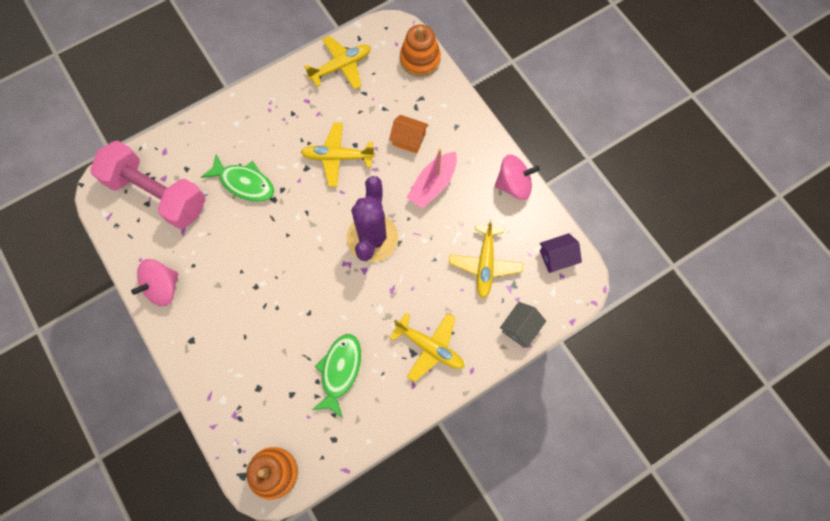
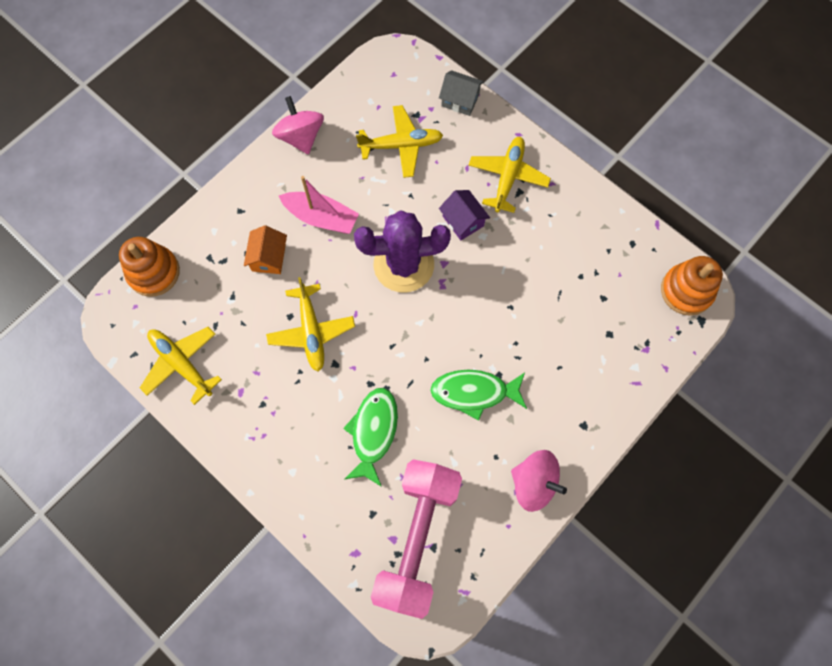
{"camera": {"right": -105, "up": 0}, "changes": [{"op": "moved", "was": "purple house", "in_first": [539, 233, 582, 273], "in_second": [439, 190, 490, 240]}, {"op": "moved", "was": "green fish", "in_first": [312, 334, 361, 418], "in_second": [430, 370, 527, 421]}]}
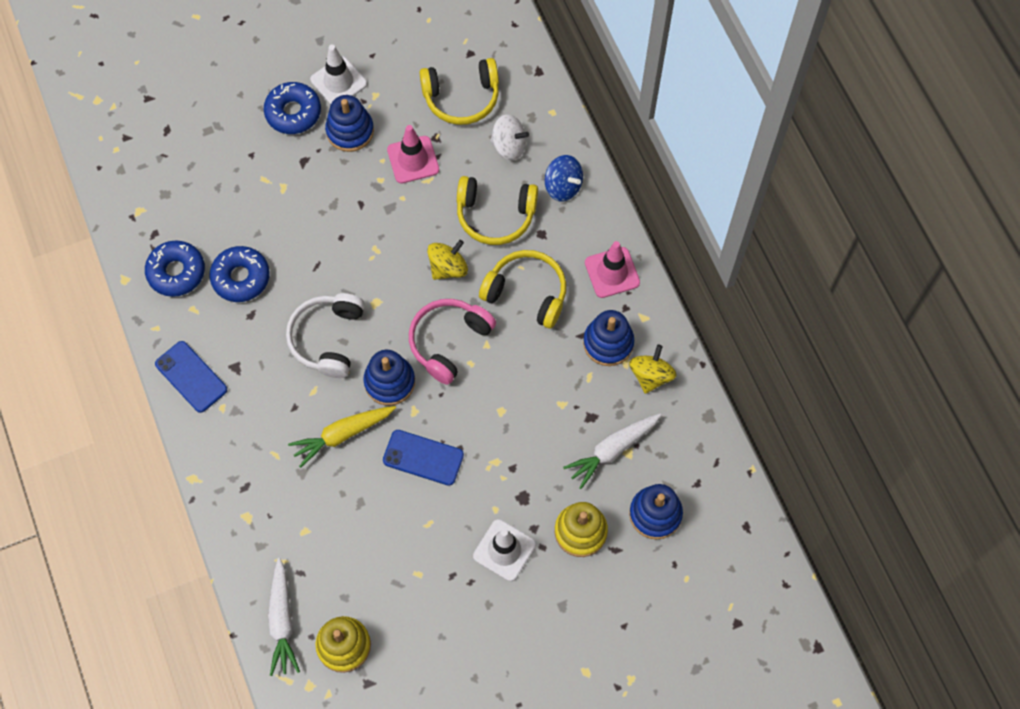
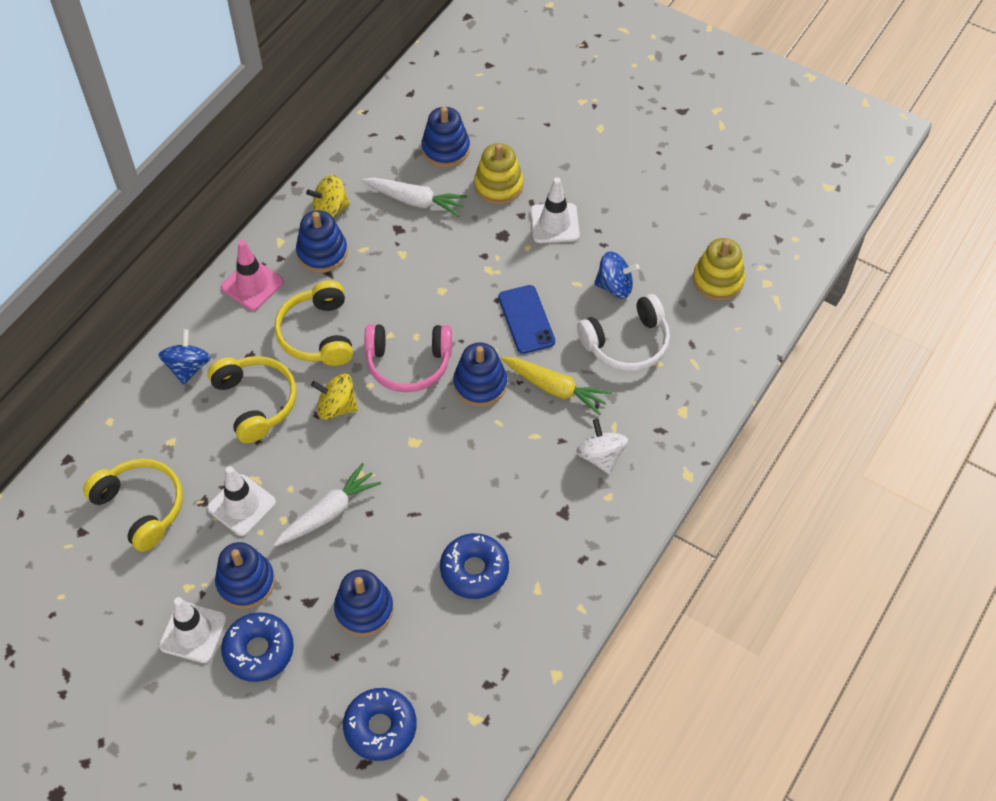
{"camera": {"right": -125, "up": -10}, "changes": [{"op": "moved", "was": "white spinning top", "in_first": [490, 114, 529, 161], "in_second": [576, 419, 628, 474]}, {"op": "recoloured", "was": "pink traffic cone", "now": "white traffic cone", "in_first": [387, 125, 439, 184], "in_second": [207, 466, 276, 536]}, {"op": "moved", "was": "blue donut", "in_first": [145, 241, 205, 297], "in_second": [343, 688, 417, 761]}, {"op": "moved", "was": "white headphones", "in_first": [286, 293, 365, 378], "in_second": [577, 294, 670, 372]}, {"op": "removed", "was": "blue phone", "in_first": [155, 341, 227, 413]}, {"op": "moved", "was": "white carrot", "in_first": [268, 558, 300, 676], "in_second": [273, 463, 382, 546]}, {"op": "added", "now": "blue spinning top", "in_second": [594, 252, 639, 298]}, {"op": "added", "now": "blue stacking toy", "in_second": [334, 569, 394, 636]}]}
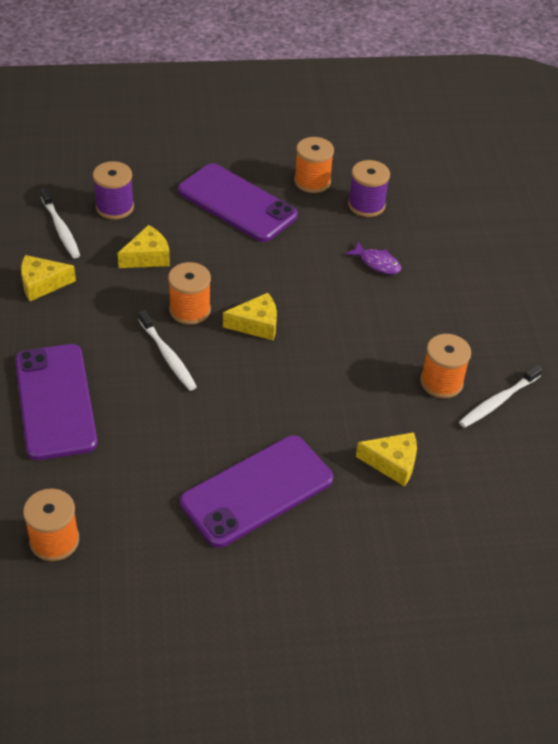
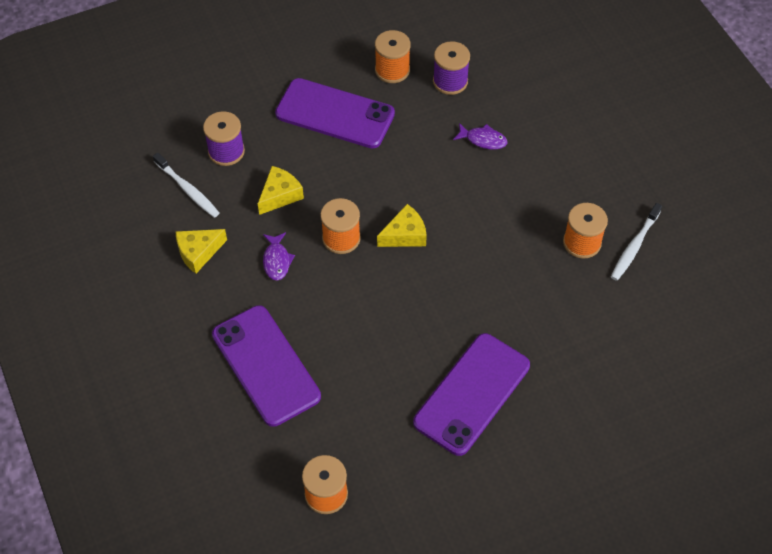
{"camera": {"right": -15, "up": 10}, "changes": [{"op": "removed", "was": "white toothbrush", "in_first": [138, 310, 197, 391]}, {"op": "removed", "was": "yellow cheese", "in_first": [356, 432, 417, 487]}, {"op": "added", "now": "purple fish", "in_second": [263, 232, 295, 281]}]}
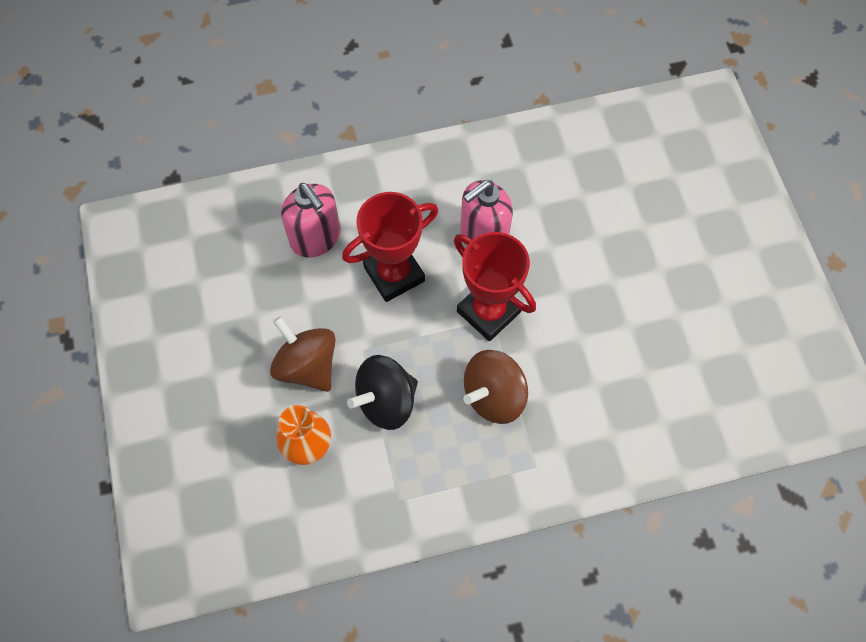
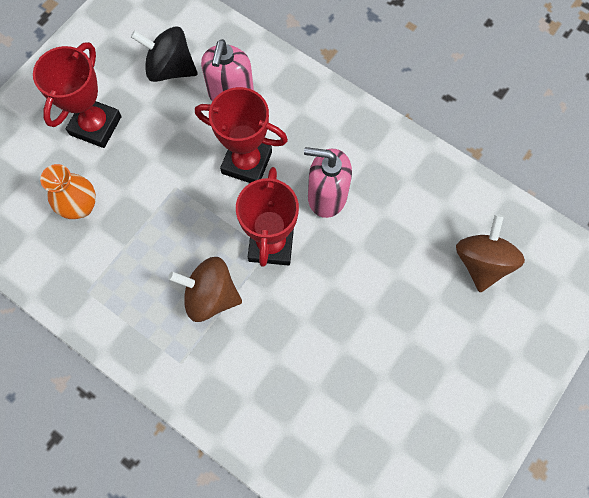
{"camera": {"right": 50, "up": 5}, "changes": [{"op": "moved", "was": "brown spinning top", "in_first": [270, 316, 335, 392], "in_second": [456, 214, 525, 292]}, {"op": "moved", "was": "black spinning top", "in_first": [347, 355, 418, 430], "in_second": [131, 26, 198, 82]}, {"op": "added", "now": "red trophy", "in_second": [33, 42, 122, 148]}]}
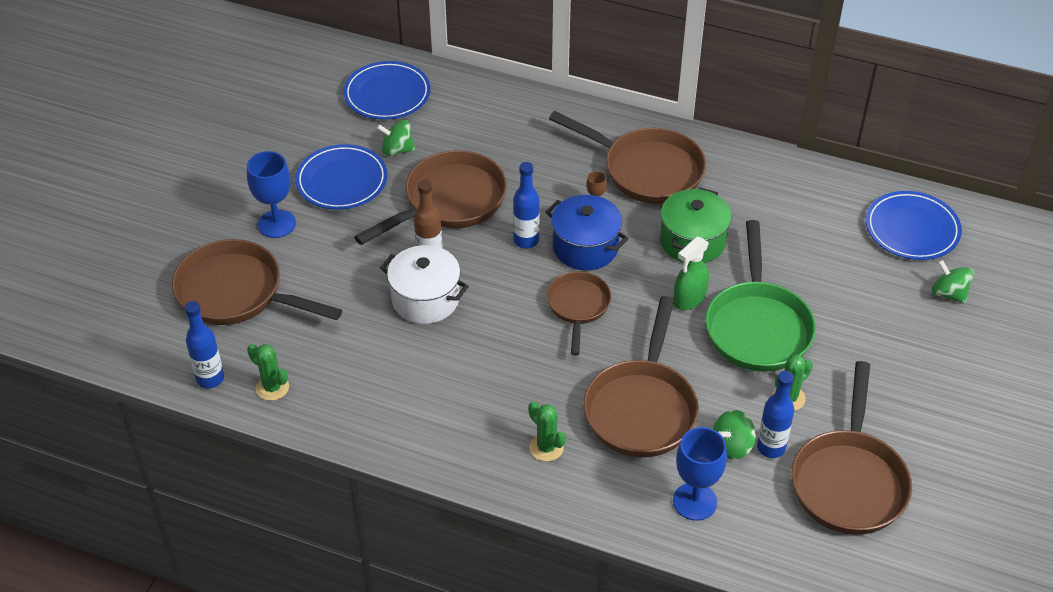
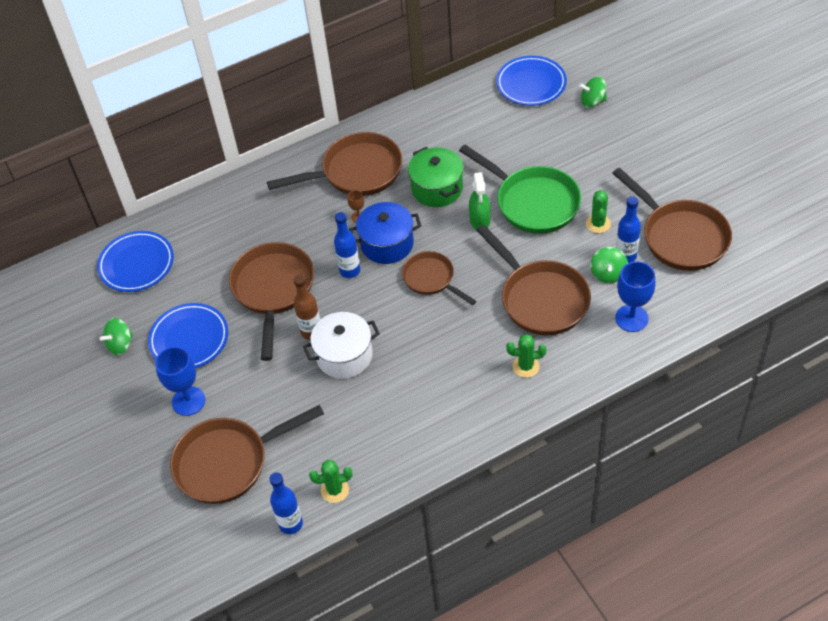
{"camera": {"right": -45, "up": 5}, "changes": [{"op": "moved", "was": "green spinning top", "in_first": [377, 120, 415, 156], "in_second": [99, 318, 133, 355]}]}
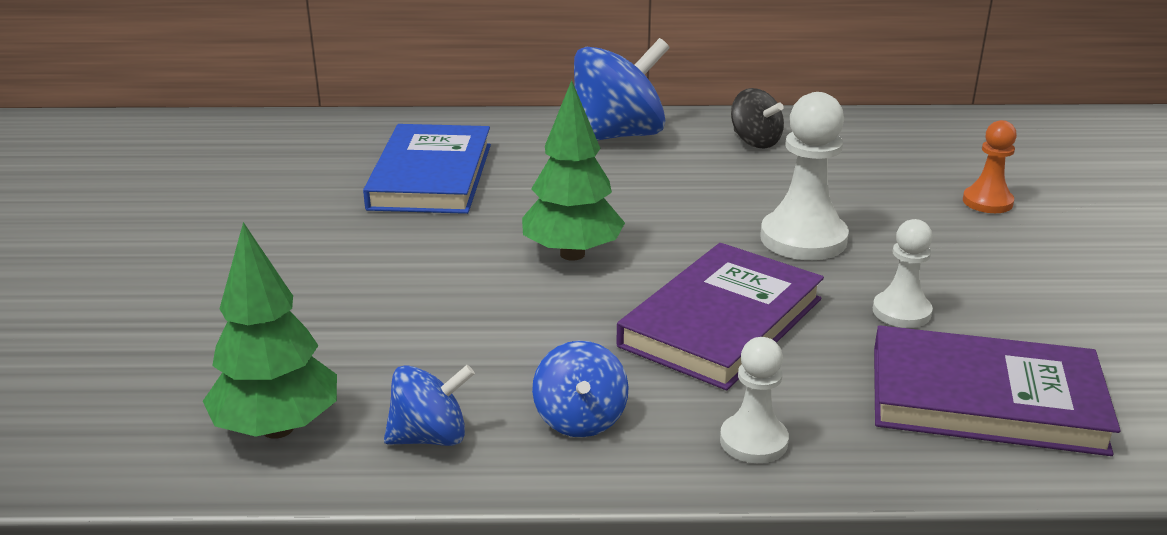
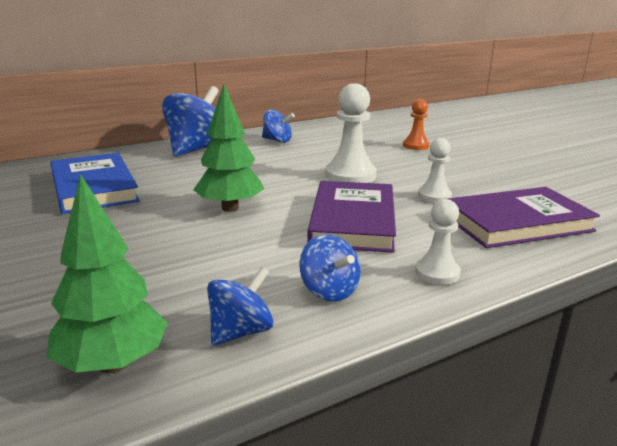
{"camera": {"right": -30, "up": -5}, "changes": [{"op": "recoloured", "was": "black spinning top", "now": "blue spinning top", "in_first": [731, 88, 784, 149], "in_second": [262, 109, 295, 143]}]}
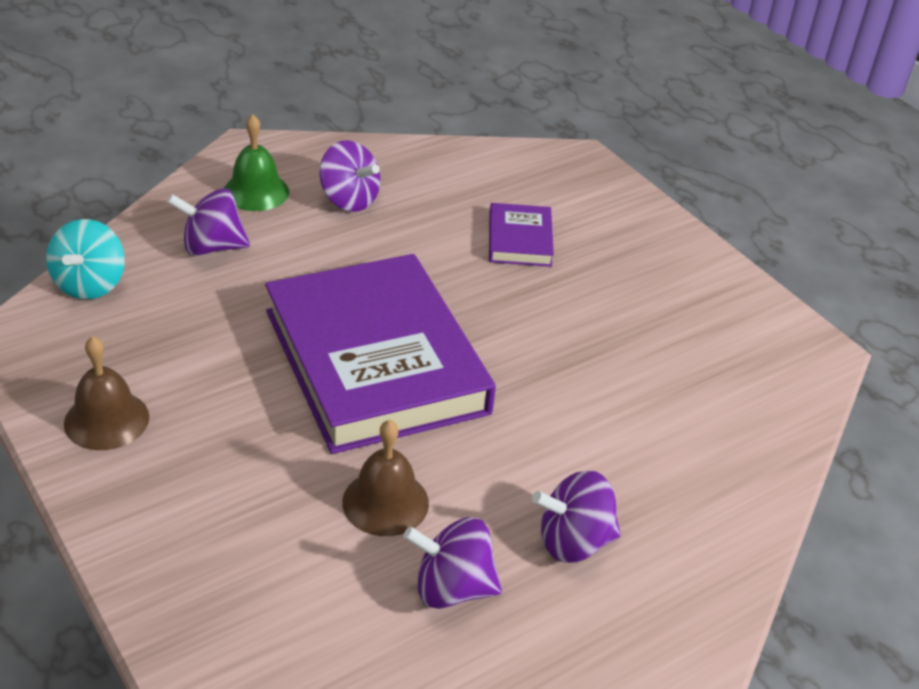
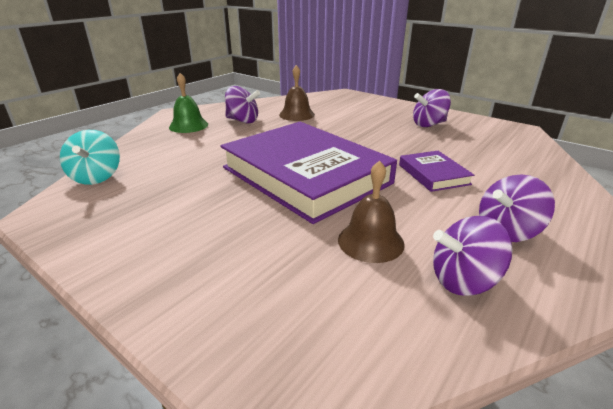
{"camera": {"right": -15, "up": -10}, "changes": [{"op": "moved", "was": "purple spinning top", "in_first": [167, 188, 250, 256], "in_second": [413, 89, 451, 127]}, {"op": "moved", "was": "purple book", "in_first": [489, 203, 554, 267], "in_second": [399, 151, 474, 192]}, {"op": "moved", "was": "brown bell", "in_first": [64, 336, 149, 450], "in_second": [279, 65, 315, 121]}]}
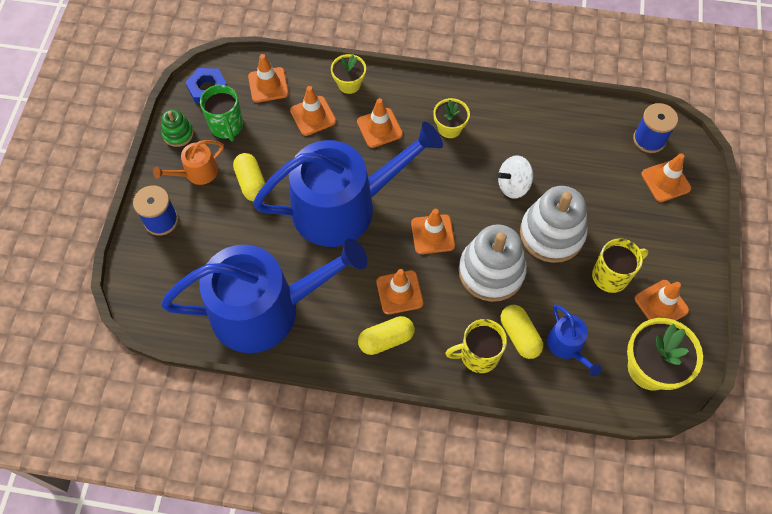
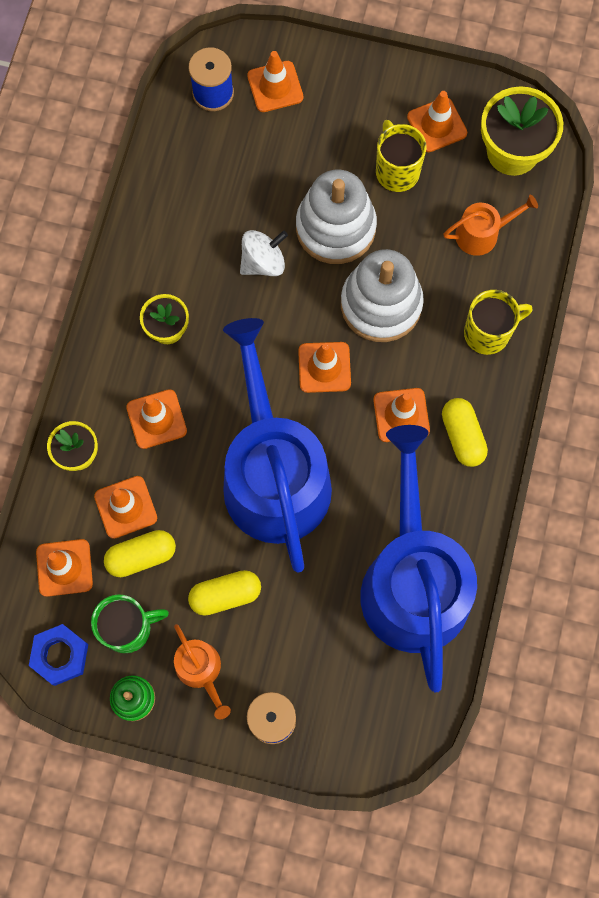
{"camera": {"right": -85, "up": 10}, "changes": [{"op": "turned", "was": "white spinning top", "in_first": [497, 155, 533, 199], "in_second": [240, 230, 288, 276], "clockwise": -105}, {"op": "moved", "was": "yellow capsule", "in_first": [501, 305, 543, 359], "in_second": [104, 530, 176, 577]}, {"op": "recoloured", "was": "blue watering can", "now": "orange watering can", "in_first": [547, 305, 602, 376], "in_second": [443, 195, 538, 256]}, {"op": "turned", "was": "yellow mug", "in_first": [446, 319, 507, 373], "in_second": [464, 290, 532, 355], "clockwise": -105}]}
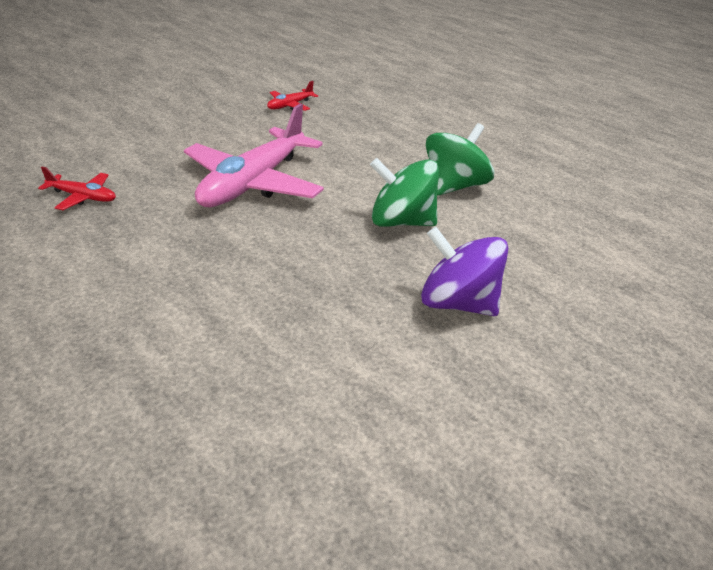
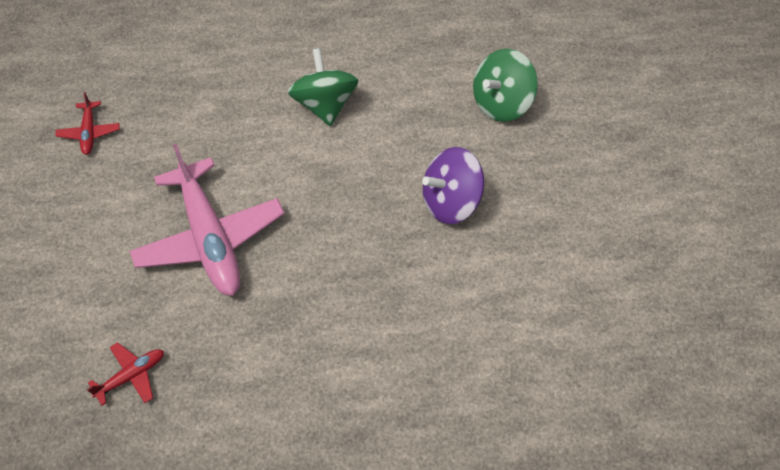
{"camera": {"right": -50, "up": 20}, "changes": [{"op": "moved", "was": "green spinning top", "in_first": [370, 158, 439, 227], "in_second": [473, 49, 538, 122]}]}
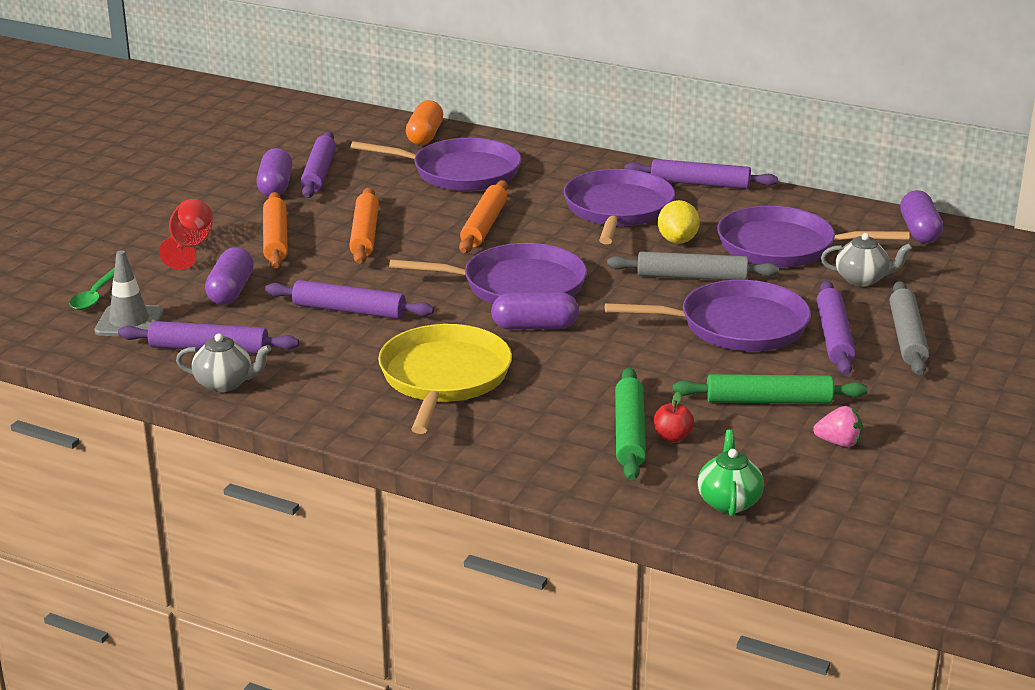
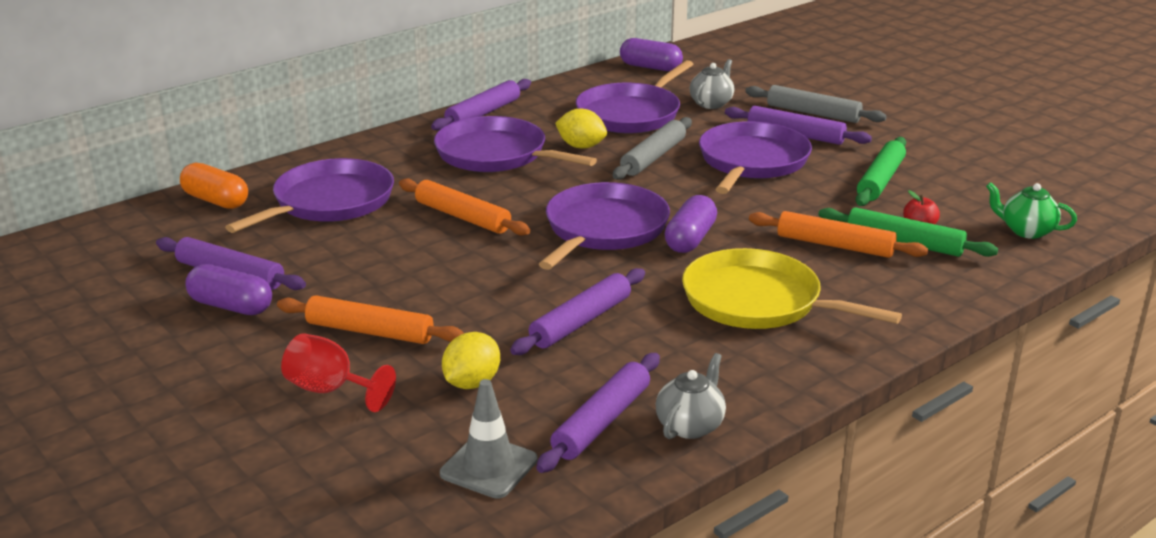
{"camera": {"right": -65, "up": 0}, "changes": [{"op": "moved", "was": "orange rolling pin", "in_first": [349, 188, 379, 264], "in_second": [749, 211, 928, 258]}, {"op": "replaced", "was": "purple capsule", "now": "yellow lemon", "in_first": [205, 247, 254, 305], "in_second": [442, 332, 500, 389]}, {"op": "removed", "was": "green spoon", "in_first": [69, 268, 115, 310]}, {"op": "removed", "was": "pink strawberry", "in_first": [813, 406, 863, 447]}]}
